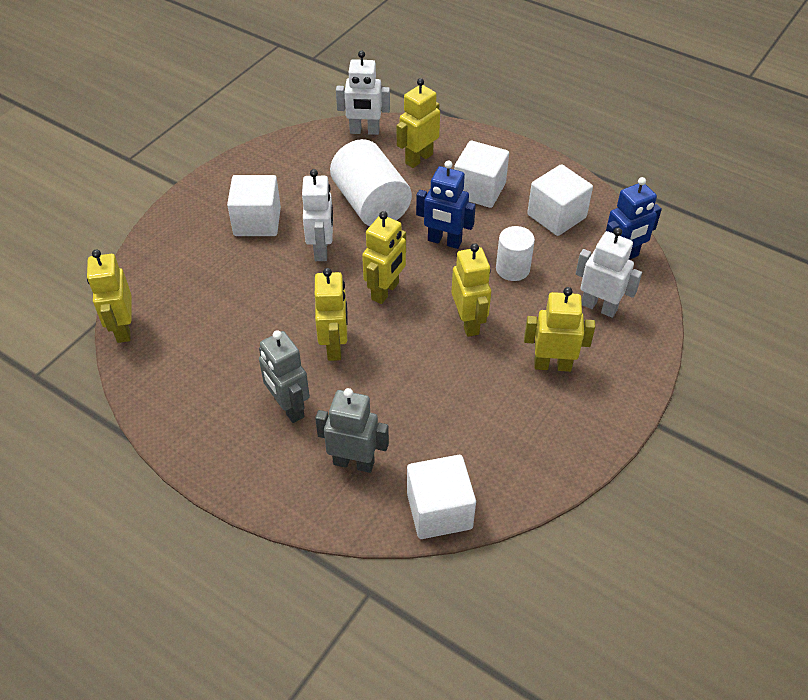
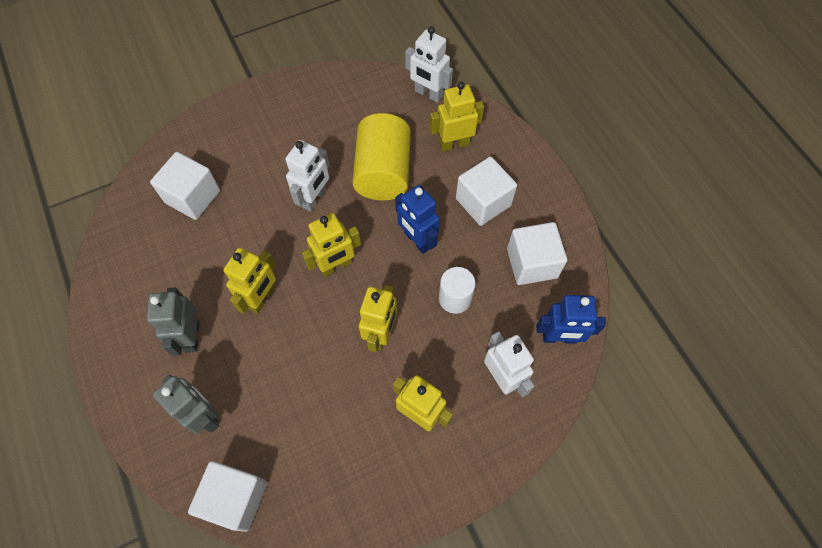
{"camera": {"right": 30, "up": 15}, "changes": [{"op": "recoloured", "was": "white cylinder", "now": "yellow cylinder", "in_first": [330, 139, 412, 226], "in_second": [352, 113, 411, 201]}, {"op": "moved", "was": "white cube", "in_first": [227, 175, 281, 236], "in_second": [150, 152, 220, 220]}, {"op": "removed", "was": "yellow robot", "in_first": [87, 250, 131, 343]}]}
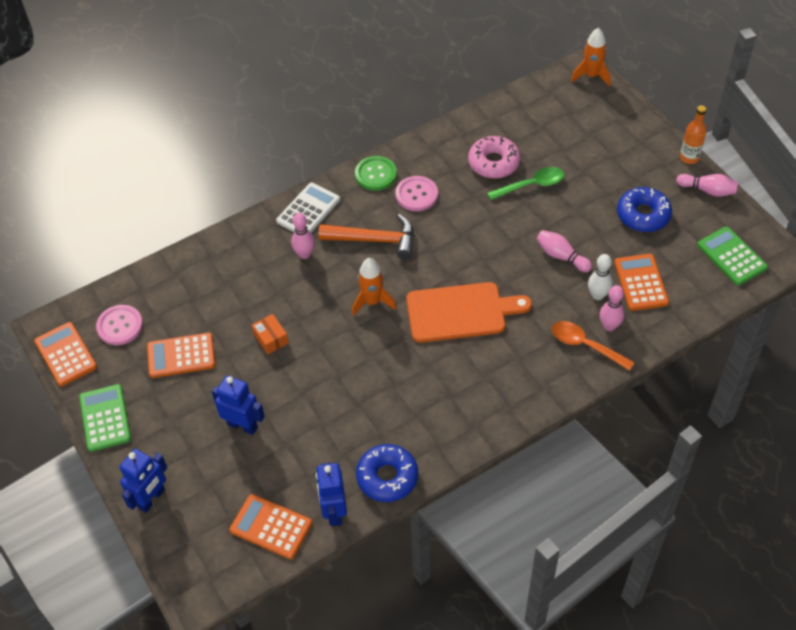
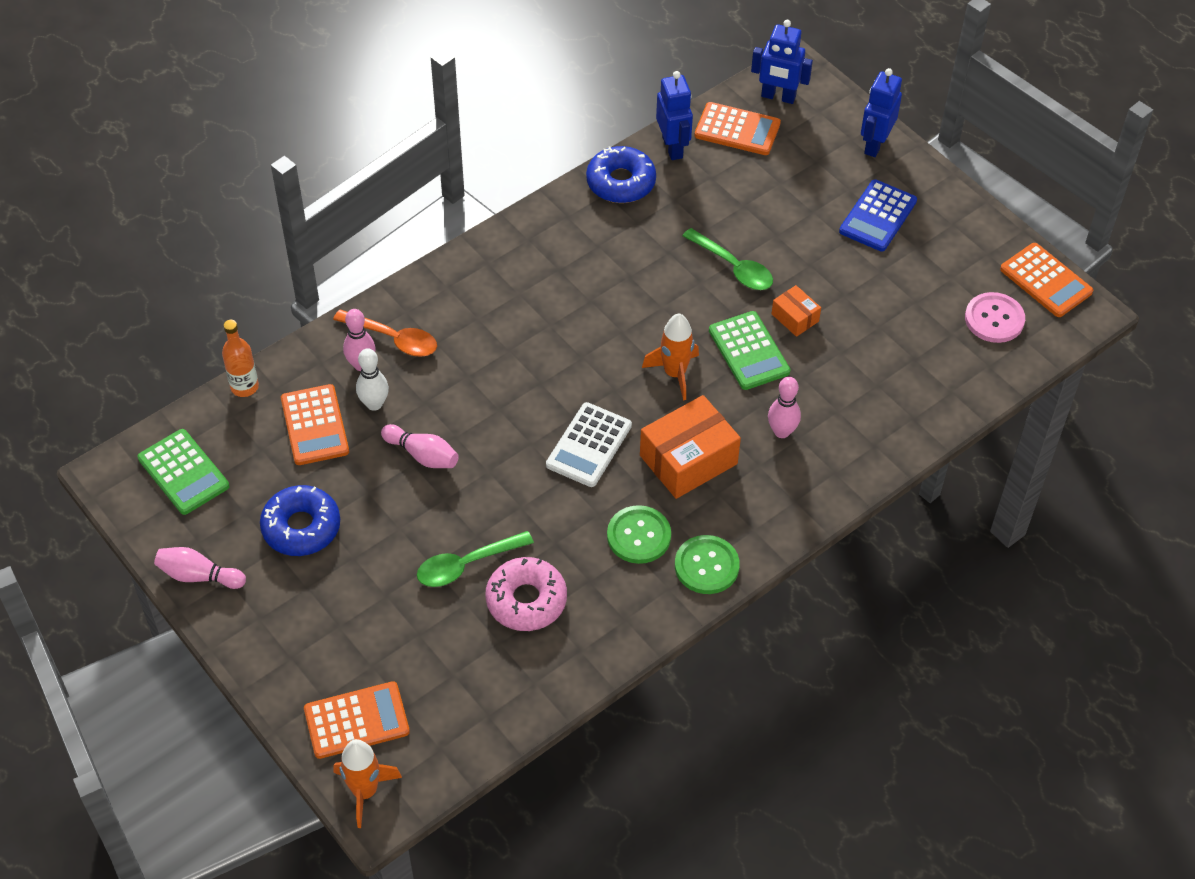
{"camera": {"right": 170, "up": 0}, "changes": [{"op": "moved", "was": "orange bottle", "in_first": [680, 105, 707, 164], "in_second": [222, 320, 259, 397]}, {"op": "recoloured", "was": "pink button", "now": "green button", "in_first": [396, 176, 438, 211], "in_second": [607, 505, 671, 564]}, {"op": "moved", "was": "white calculator", "in_first": [276, 182, 340, 233], "in_second": [546, 402, 632, 487]}, {"op": "replaced", "was": "orange hammer", "now": "orange box", "in_first": [318, 214, 414, 259], "in_second": [640, 395, 741, 499]}, {"op": "removed", "was": "orange cutting board", "in_first": [406, 282, 532, 343]}, {"op": "moved", "was": "orange calculator", "in_first": [147, 332, 215, 378], "in_second": [304, 681, 410, 759]}, {"op": "moved", "was": "blue robot", "in_first": [212, 375, 265, 435], "in_second": [751, 20, 813, 104]}, {"op": "moved", "was": "green calculator", "in_first": [79, 384, 131, 452], "in_second": [709, 311, 791, 390]}, {"op": "added", "now": "blue calculator", "in_second": [839, 179, 917, 252]}, {"op": "added", "now": "green spoon", "in_second": [683, 228, 773, 290]}]}
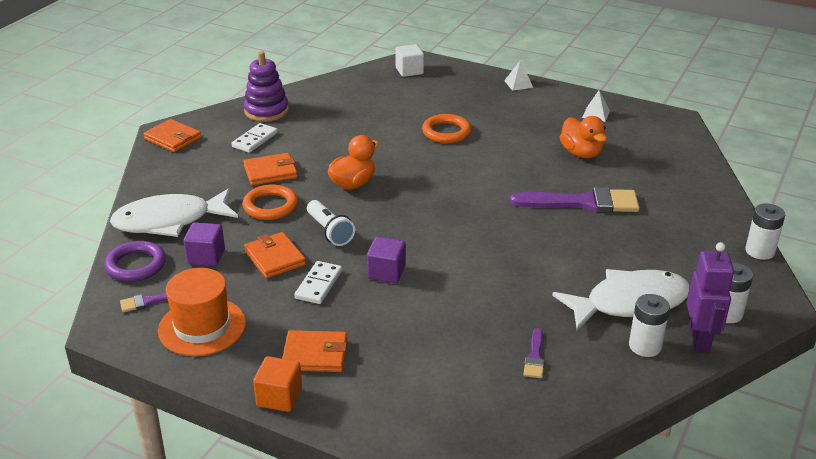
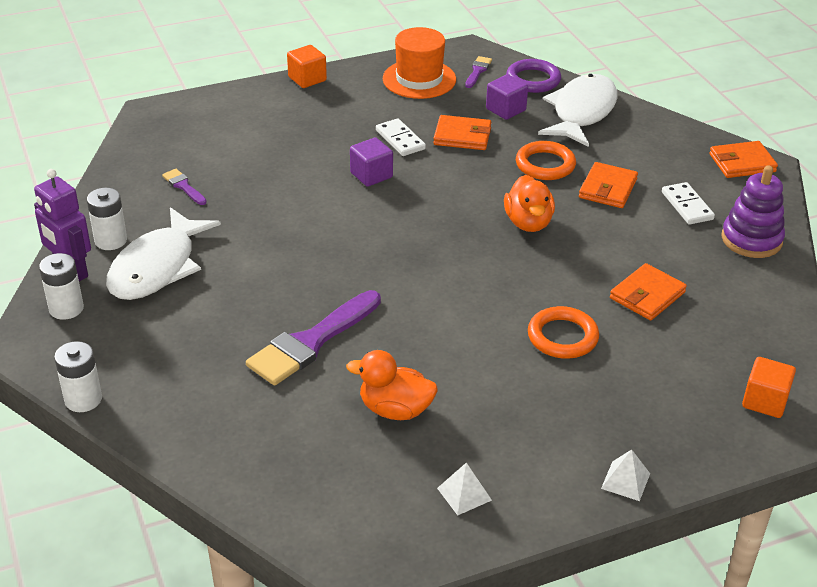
{"camera": {"right": 130, "up": 5}, "changes": [{"op": "recoloured", "was": "white cube", "now": "orange cube", "in_first": [395, 44, 424, 77], "in_second": [742, 357, 796, 418]}, {"op": "removed", "was": "white flashlight", "in_first": [307, 200, 355, 246]}, {"op": "moved", "was": "orange wallet", "in_first": [282, 330, 347, 372], "in_second": [610, 263, 687, 320]}]}
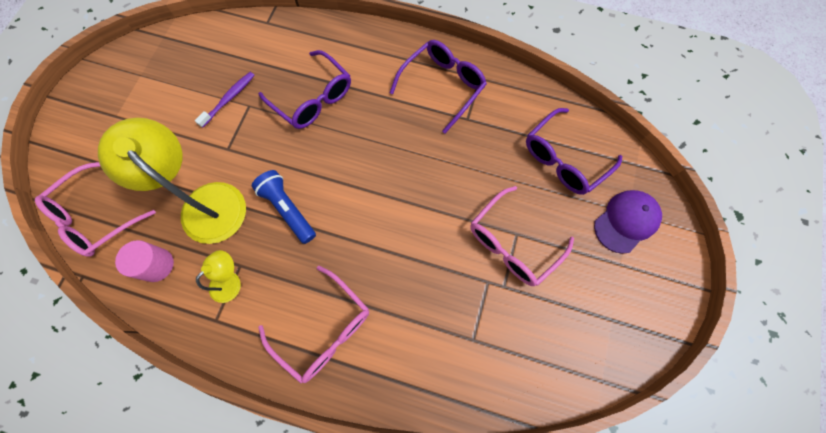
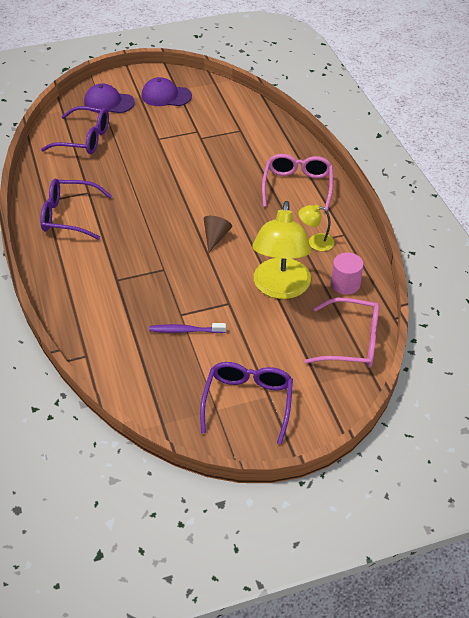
{"camera": {"right": -125, "up": -25}, "changes": [{"op": "moved", "was": "purple glasses", "in_first": [258, 50, 351, 129], "in_second": [200, 362, 293, 444]}, {"op": "removed", "was": "blue flashlight", "in_first": [252, 170, 316, 244]}, {"op": "removed", "was": "pink glasses", "in_first": [470, 186, 574, 286]}, {"op": "added", "now": "purple cap", "in_second": [141, 77, 192, 106]}, {"op": "added", "now": "brown cone", "in_second": [204, 216, 232, 252]}]}
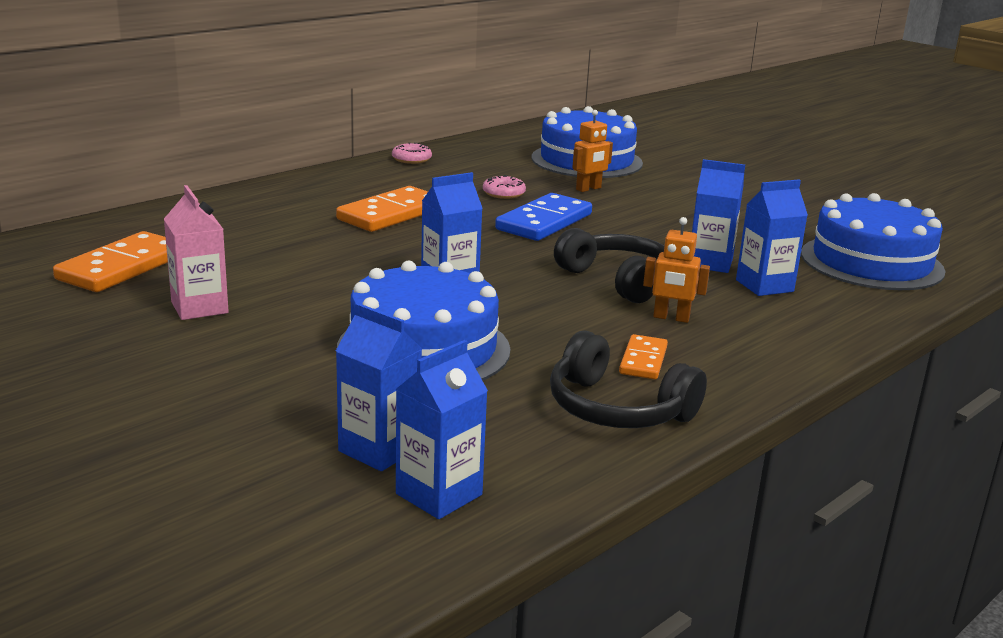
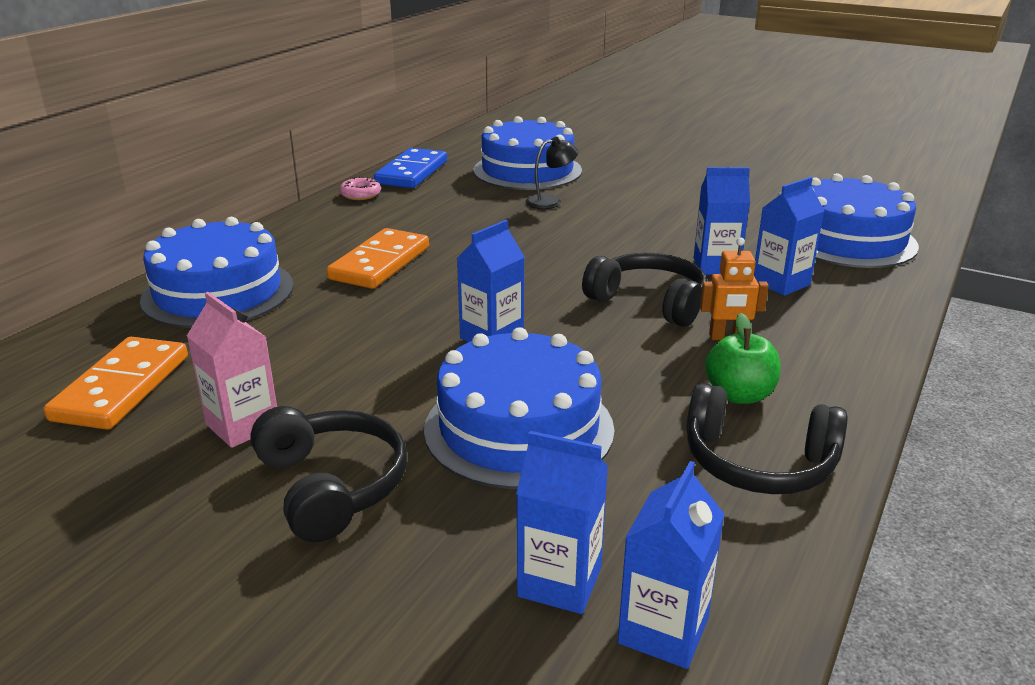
{"camera": {"right": -15, "up": 5}, "changes": [{"op": "replaced", "was": "orange robot", "now": "black lamp", "in_first": [572, 110, 613, 192], "in_second": [525, 137, 578, 209]}, {"op": "removed", "was": "pink donut", "in_first": [483, 175, 526, 199]}, {"op": "moved", "was": "blue domino", "in_first": [495, 193, 592, 241], "in_second": [374, 148, 447, 188]}, {"op": "replaced", "was": "orange domino", "now": "green apple", "in_first": [619, 334, 668, 379], "in_second": [705, 313, 781, 404]}, {"op": "added", "now": "blue cake", "in_second": [140, 217, 294, 328]}, {"op": "added", "now": "black headphones", "in_second": [250, 406, 407, 542]}]}
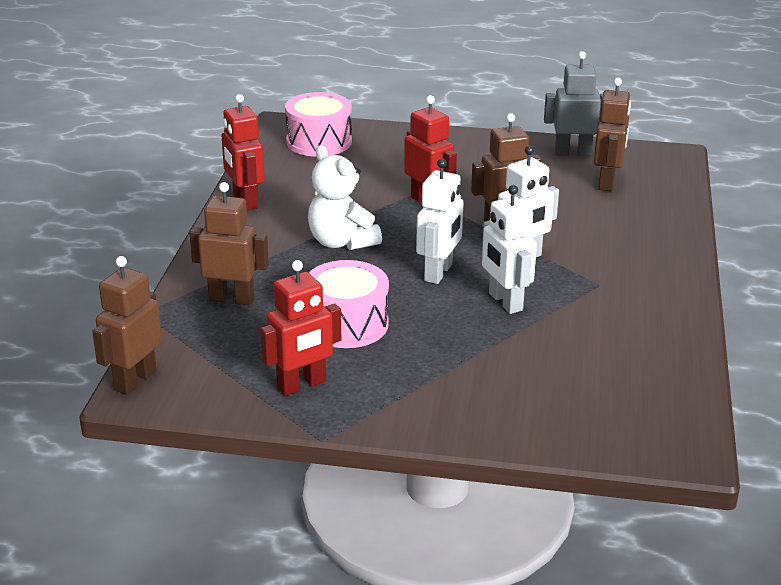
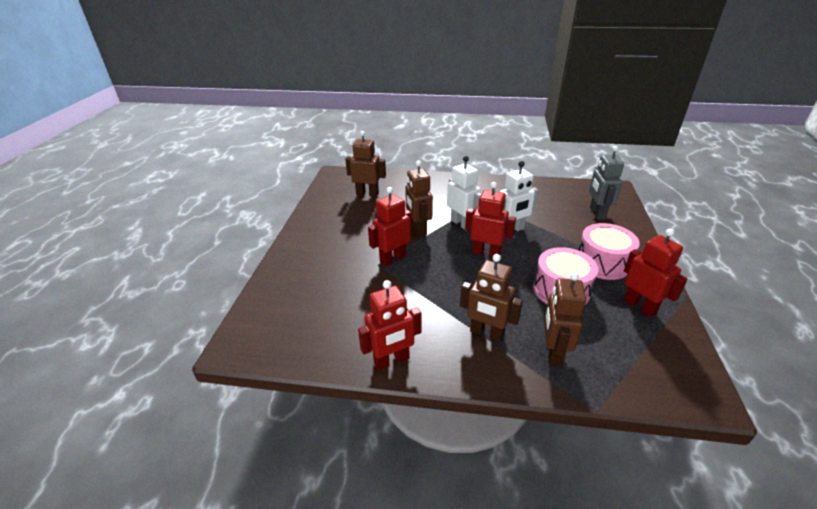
{"camera": {"right": -90, "up": 5}, "changes": [{"op": "moved", "was": "grey robot", "in_first": [544, 51, 603, 156], "in_second": [589, 146, 624, 220]}, {"op": "moved", "was": "pink drum", "in_first": [285, 92, 352, 157], "in_second": [578, 223, 640, 280]}, {"op": "removed", "was": "white teddy bear", "in_first": [308, 145, 382, 250]}, {"op": "recoloured", "was": "white robot", "now": "red robot", "in_first": [416, 158, 464, 284], "in_second": [465, 182, 516, 258]}, {"op": "moved", "was": "brown robot", "in_first": [92, 256, 162, 395], "in_second": [460, 254, 523, 342]}]}
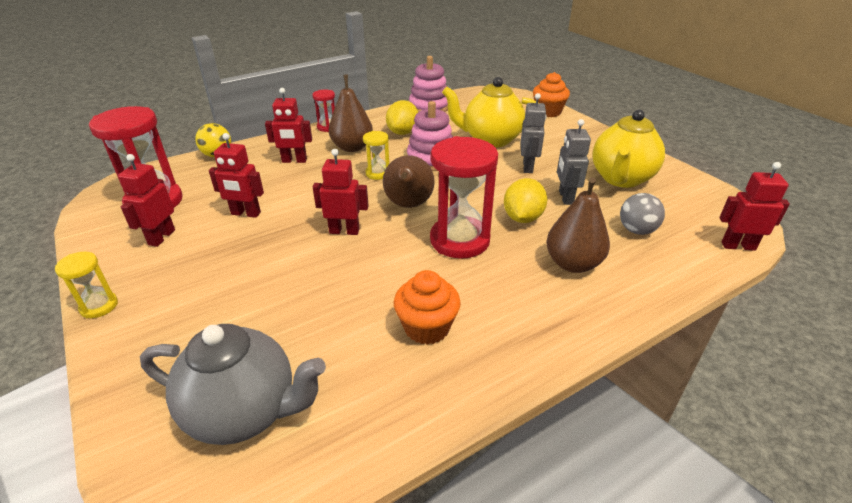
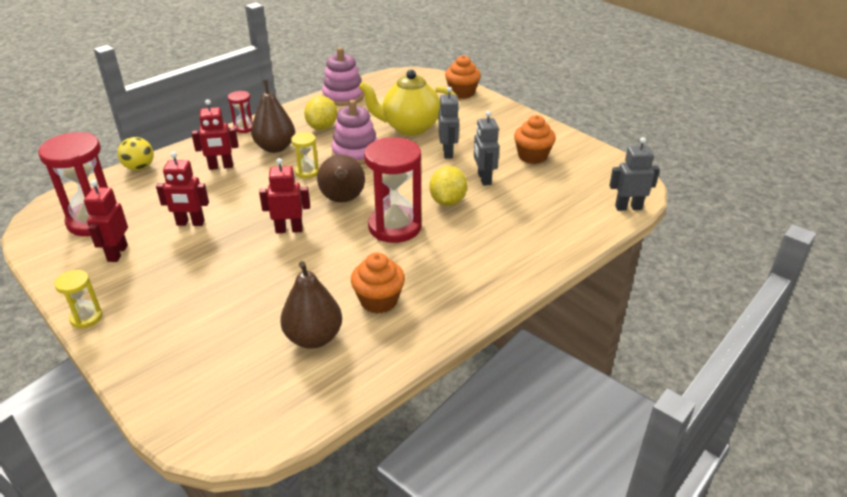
{"camera": {"right": -10, "up": 0}, "changes": [{"op": "replaced", "was": "yellow teapot", "now": "orange cupcake", "in_first": [592, 110, 665, 188], "in_second": [514, 115, 556, 164]}, {"op": "recoloured", "was": "red robot", "now": "grey robot", "in_first": [719, 162, 790, 251], "in_second": [609, 137, 660, 211]}, {"op": "moved", "was": "brown pear", "in_first": [546, 177, 610, 273], "in_second": [280, 261, 342, 349]}, {"op": "removed", "was": "grey ball", "in_first": [620, 193, 665, 235]}, {"op": "removed", "was": "grey teapot", "in_first": [140, 324, 326, 445]}]}
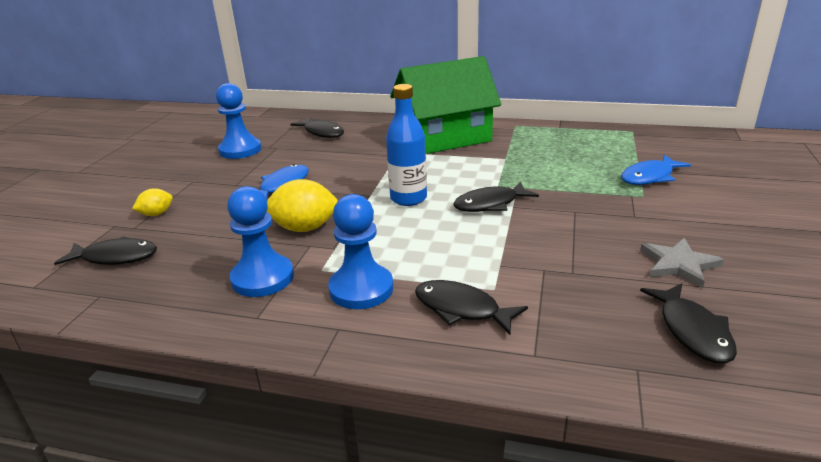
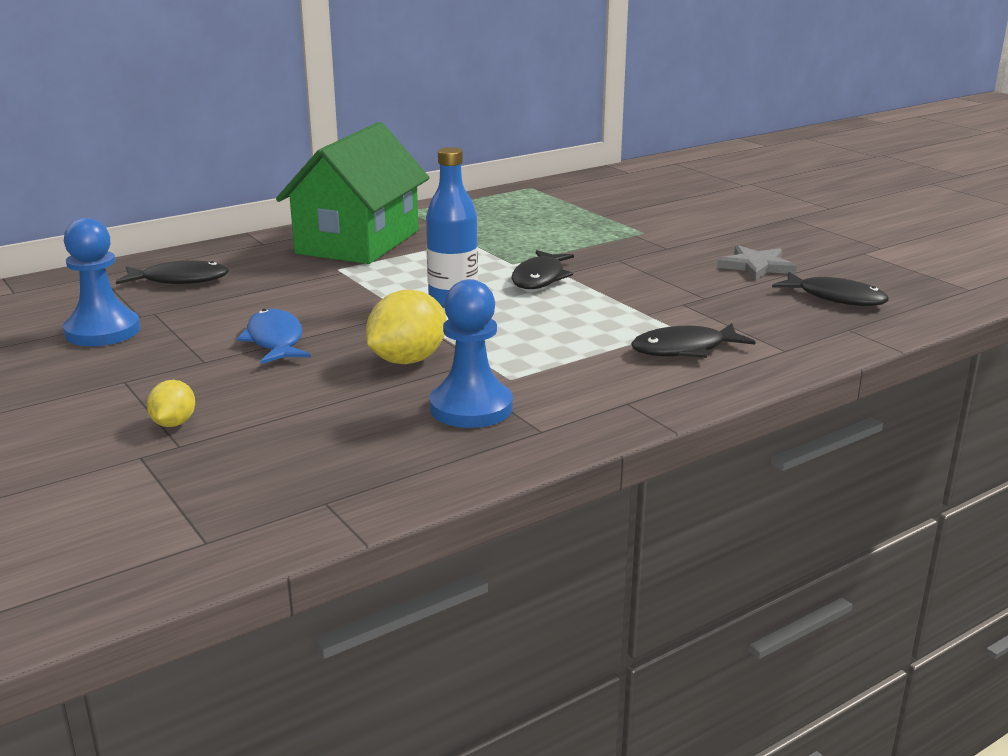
{"camera": {"right": -50, "up": -5}, "changes": [{"op": "removed", "was": "blue fish", "in_first": [621, 155, 691, 185]}, {"op": "removed", "was": "blue pawn", "in_first": [328, 194, 393, 309]}, {"op": "removed", "was": "black fish", "in_first": [54, 236, 157, 265]}]}
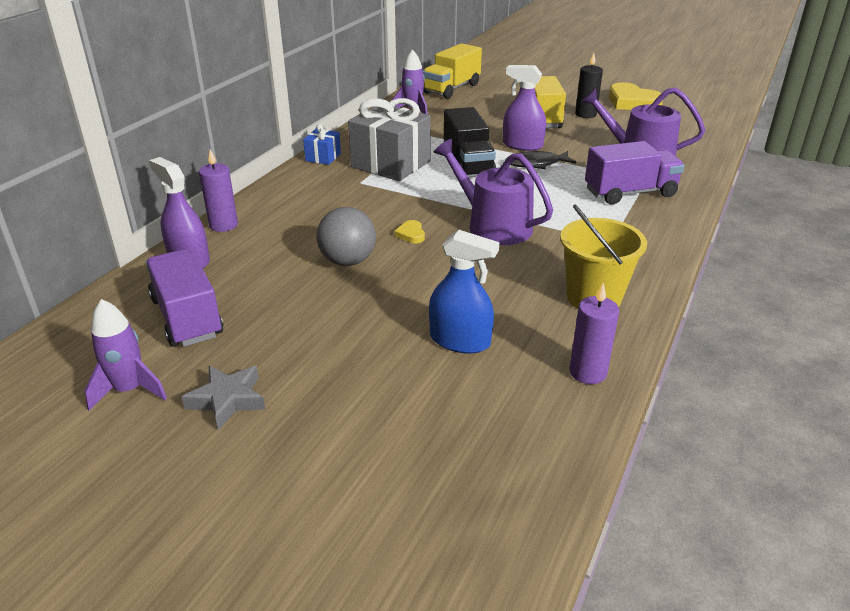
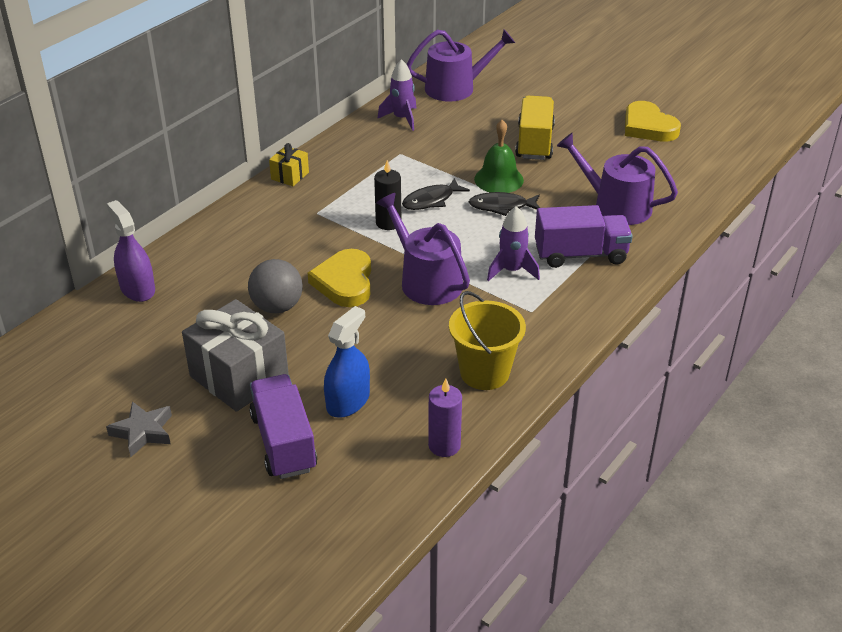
{"camera": {"right": 10, "up": 5}, "changes": [{"op": "replaced", "was": "yellow truck", "now": "purple watering can", "in_first": [423, 43, 482, 99], "in_second": [407, 30, 515, 102]}, {"op": "moved", "was": "black candle", "in_first": [575, 53, 603, 118], "in_second": [374, 160, 401, 230]}, {"op": "replaced", "was": "purple spray bottle", "now": "green bell", "in_first": [503, 65, 546, 151], "in_second": [474, 120, 524, 193]}, {"op": "moved", "was": "grey gift", "in_first": [348, 98, 431, 181], "in_second": [182, 299, 289, 412]}, {"op": "replaced", "was": "black truck", "now": "black fish", "in_first": [444, 107, 496, 177], "in_second": [402, 178, 470, 210]}, {"op": "recoloured", "was": "blue gift", "now": "yellow gift", "in_first": [303, 124, 341, 165], "in_second": [269, 143, 309, 186]}, {"op": "removed", "was": "purple candle", "in_first": [199, 149, 238, 232]}, {"op": "resized", "was": "yellow heart", "in_first": [394, 220, 425, 243], "in_second": [308, 249, 371, 307], "ratio": 2.24}, {"op": "turned", "was": "blue spray bottle", "in_first": [429, 230, 499, 353], "in_second": [324, 306, 370, 418], "clockwise": -90}, {"op": "moved", "was": "purple truck", "in_first": [146, 250, 223, 347], "in_second": [249, 374, 317, 479]}, {"op": "moved", "was": "purple rocket", "in_first": [85, 299, 167, 411], "in_second": [487, 206, 540, 281]}]}
